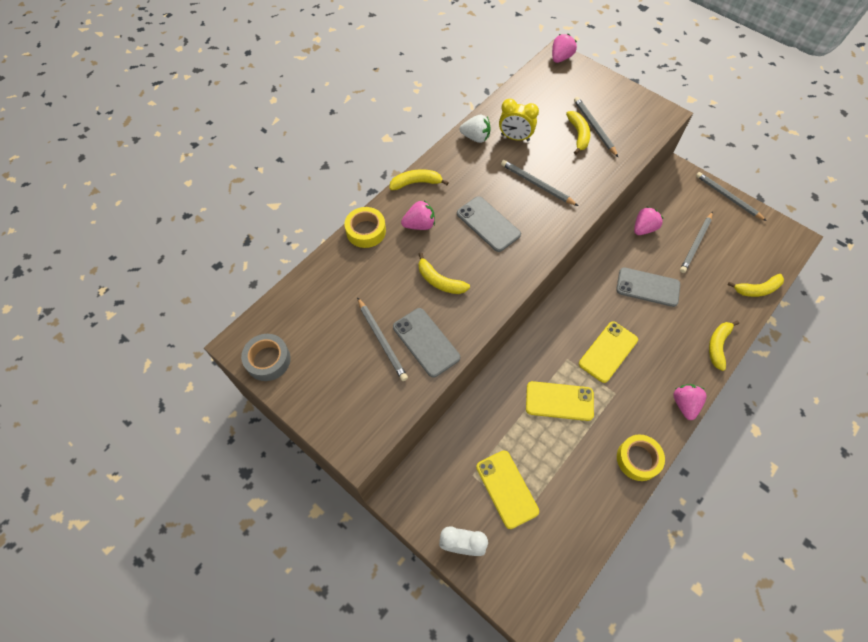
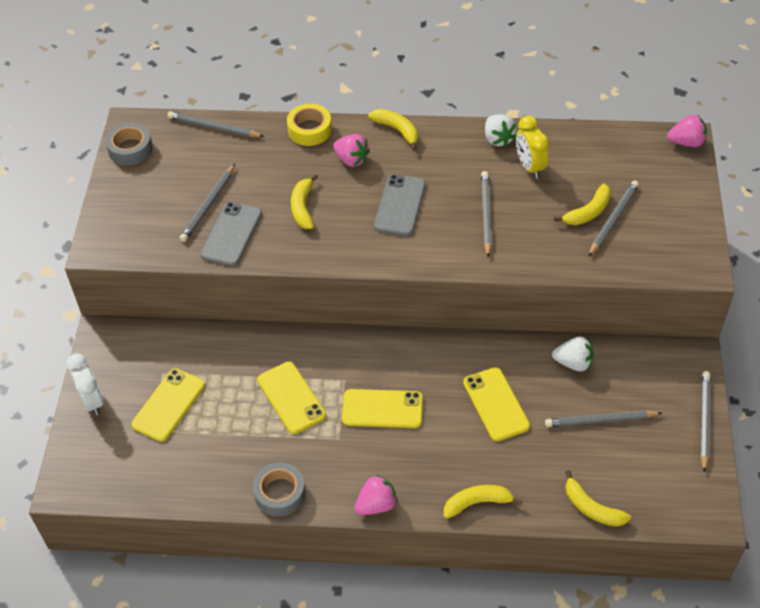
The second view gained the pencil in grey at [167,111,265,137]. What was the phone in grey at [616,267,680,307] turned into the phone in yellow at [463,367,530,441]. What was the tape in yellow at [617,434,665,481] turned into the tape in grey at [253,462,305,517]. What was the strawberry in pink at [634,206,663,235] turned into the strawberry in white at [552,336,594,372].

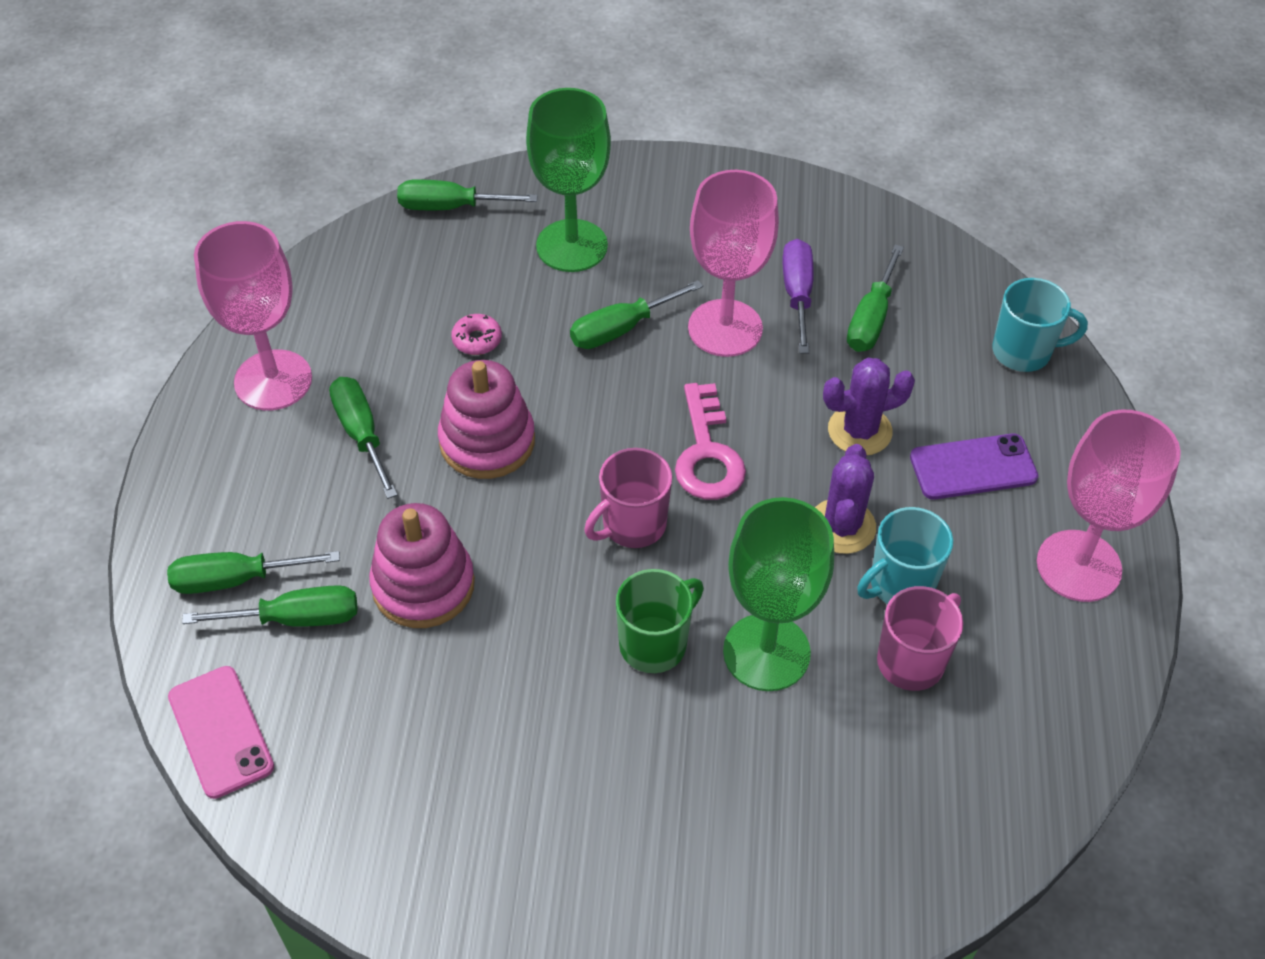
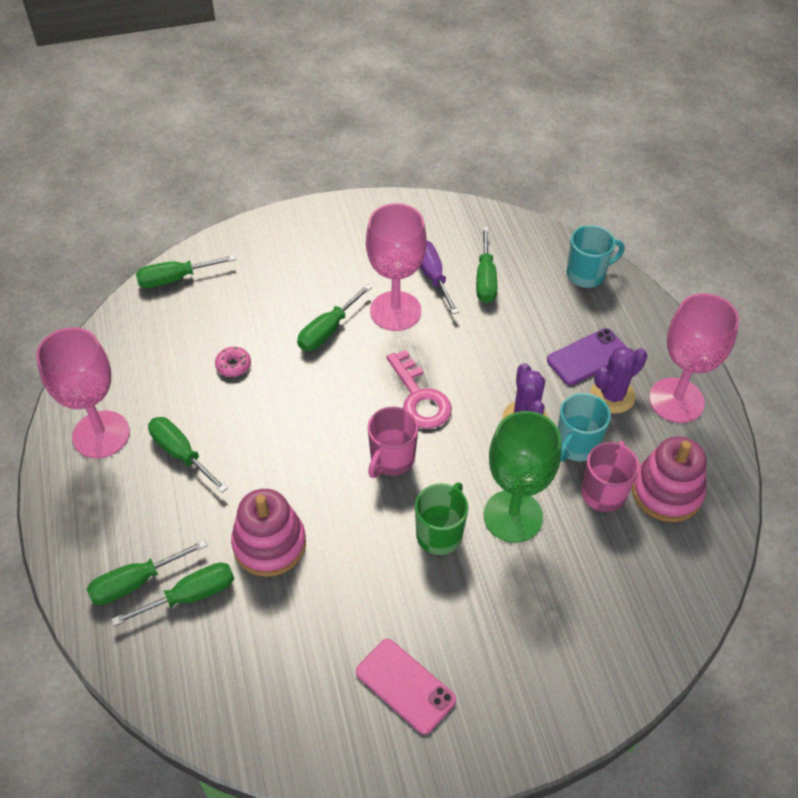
The second view lost the goblet in green at [526,88,611,272]. The phone in pink ended up elsewhere, having gone from [168,666,274,799] to [356,639,456,735]. The stacking toy in pink ended up elsewhere, having gone from [438,360,535,479] to [632,436,707,522]. The cactus in purple ended up elsewhere, having gone from [823,358,915,455] to [590,346,647,413].

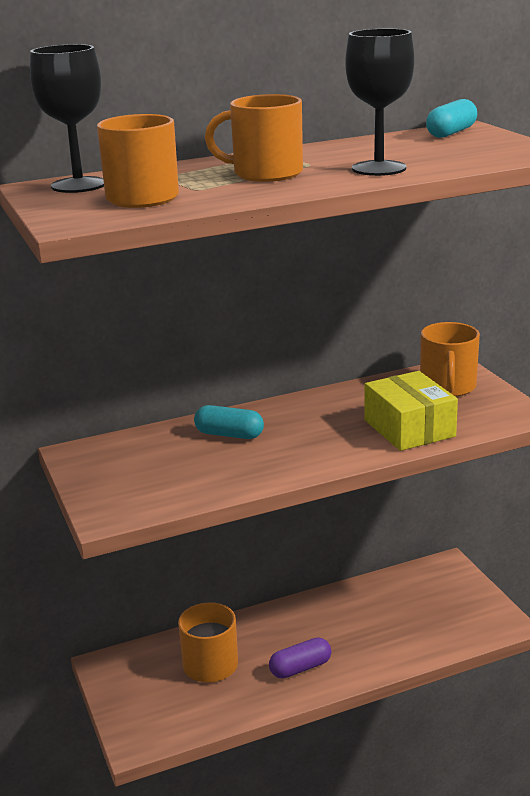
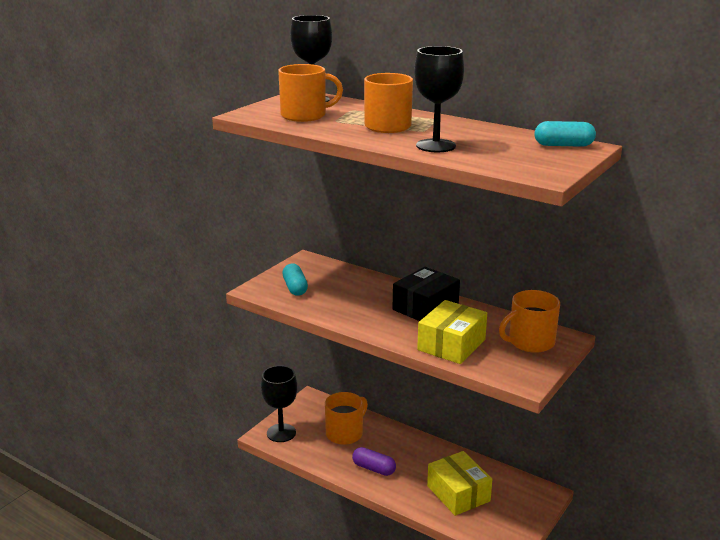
The second view gained the goblet in black at [261,366,297,442]. The second view gained the box in black at [393,267,460,321]. The second view gained the box in yellow at [427,451,492,516]. The capsule in turquoise ended up elsewhere, having gone from [194,405,264,439] to [283,263,308,296].

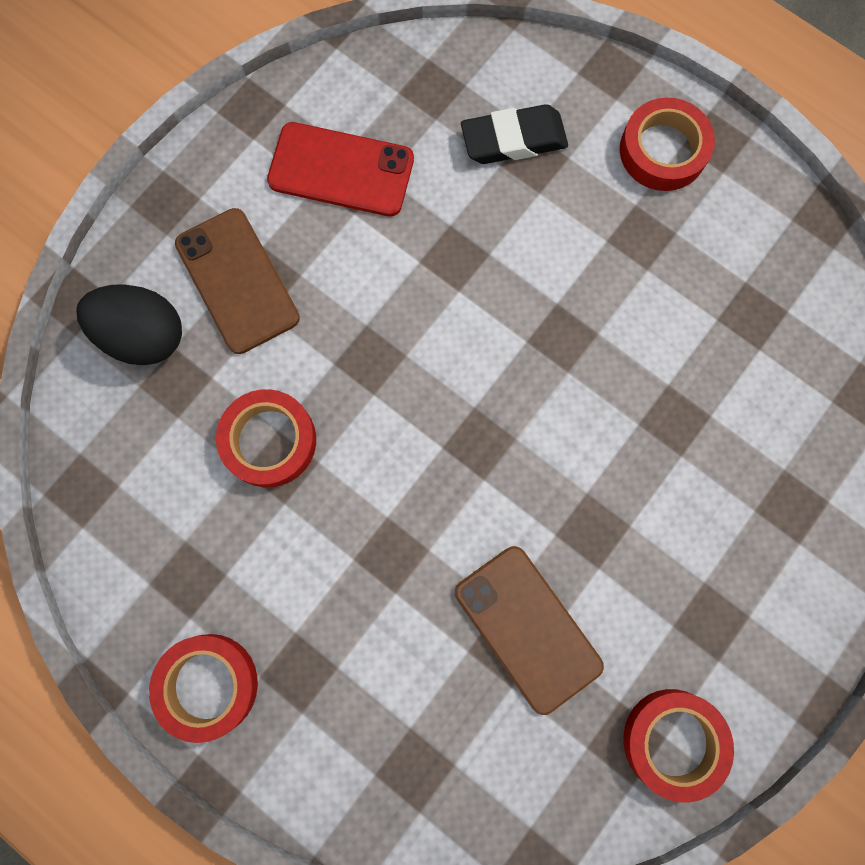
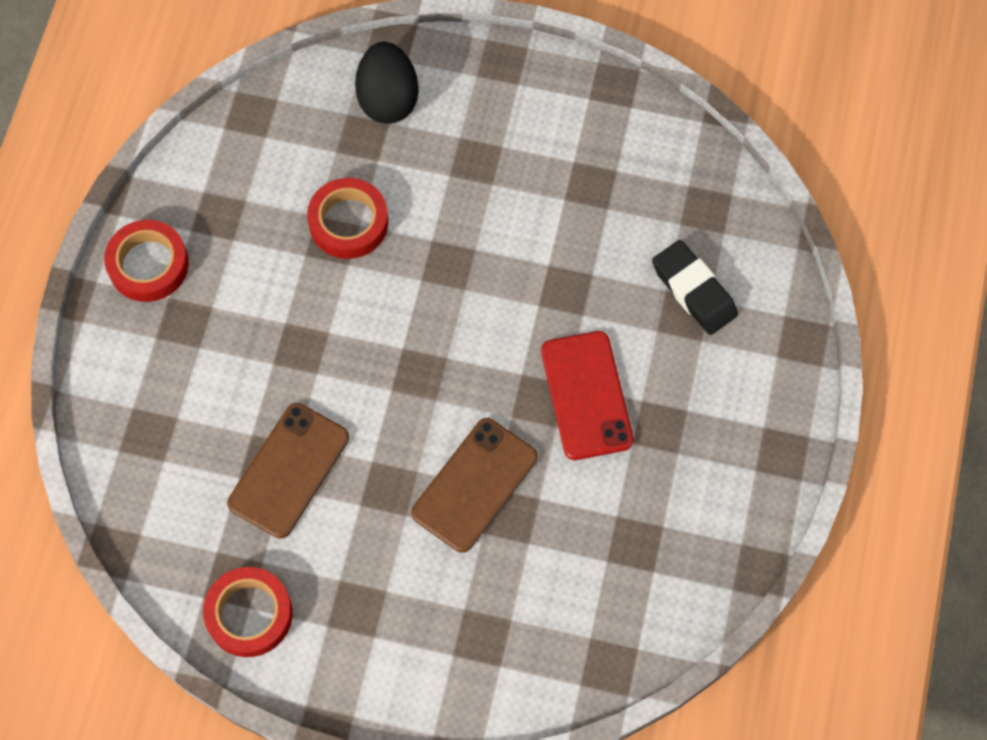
The second view lost the tape in red at [620,97,715,191]. The phone in brown ended up elsewhere, having gone from [175,208,300,354] to [411,418,538,553]. The phone in red ended up elsewhere, having gone from [267,122,414,217] to [541,331,634,460].

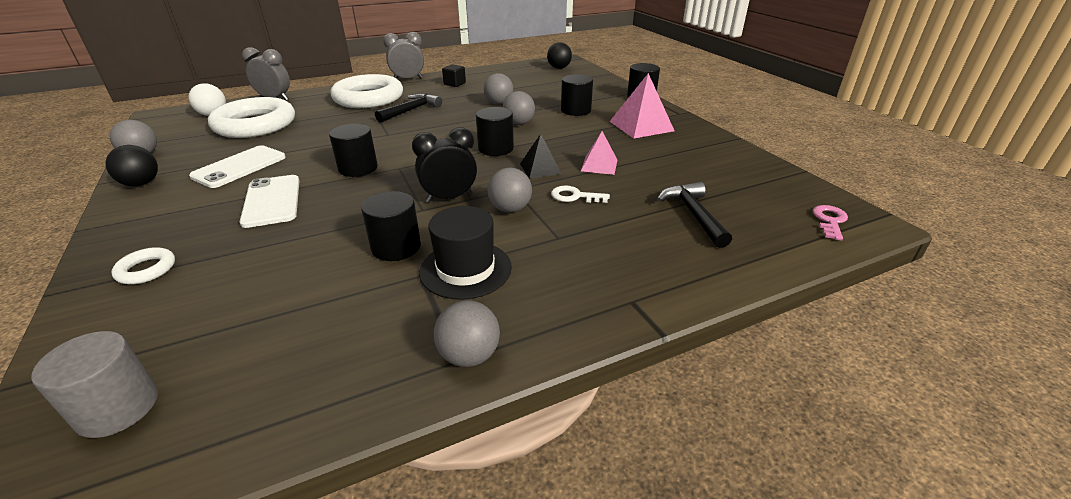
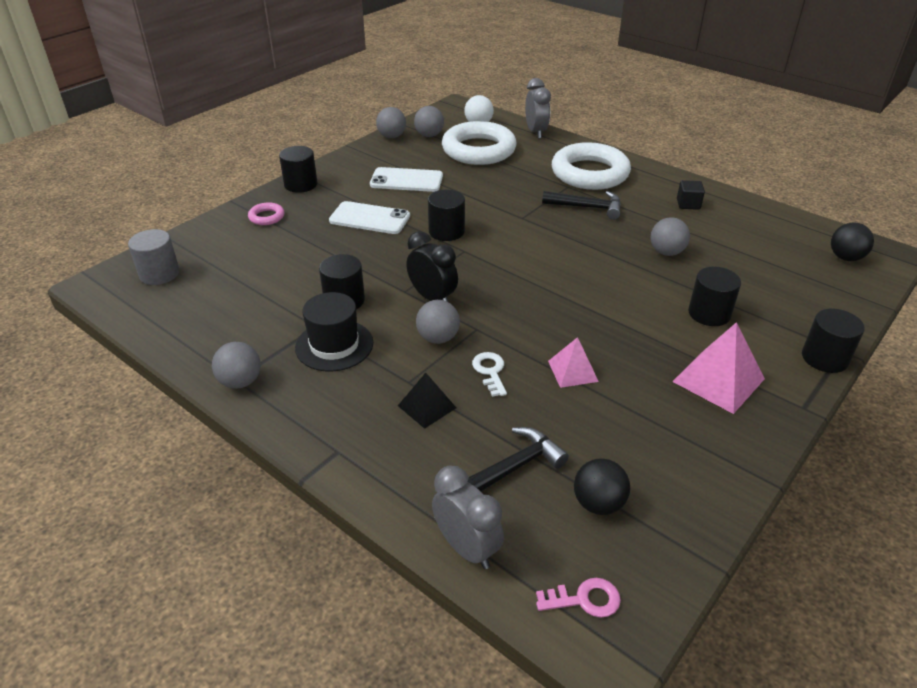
The ball in black ended up elsewhere, having gone from [105,145,158,186] to [574,458,630,515]. The clock in grey ended up elsewhere, having gone from [383,32,424,79] to [432,465,504,569]. The cylinder in black ended up elsewhere, having gone from [476,107,514,156] to [279,146,317,193]. The ball in grey ended up elsewhere, having gone from [503,91,535,125] to [414,106,444,137]. The pyramid in black ended up elsewhere, having gone from [520,134,562,179] to [398,373,456,429]. What was the ring in white at [112,247,175,284] turned into the ring in pink at [248,202,284,225]. The phone in white at [240,175,299,228] ended up facing another way, 60 degrees clockwise from before.

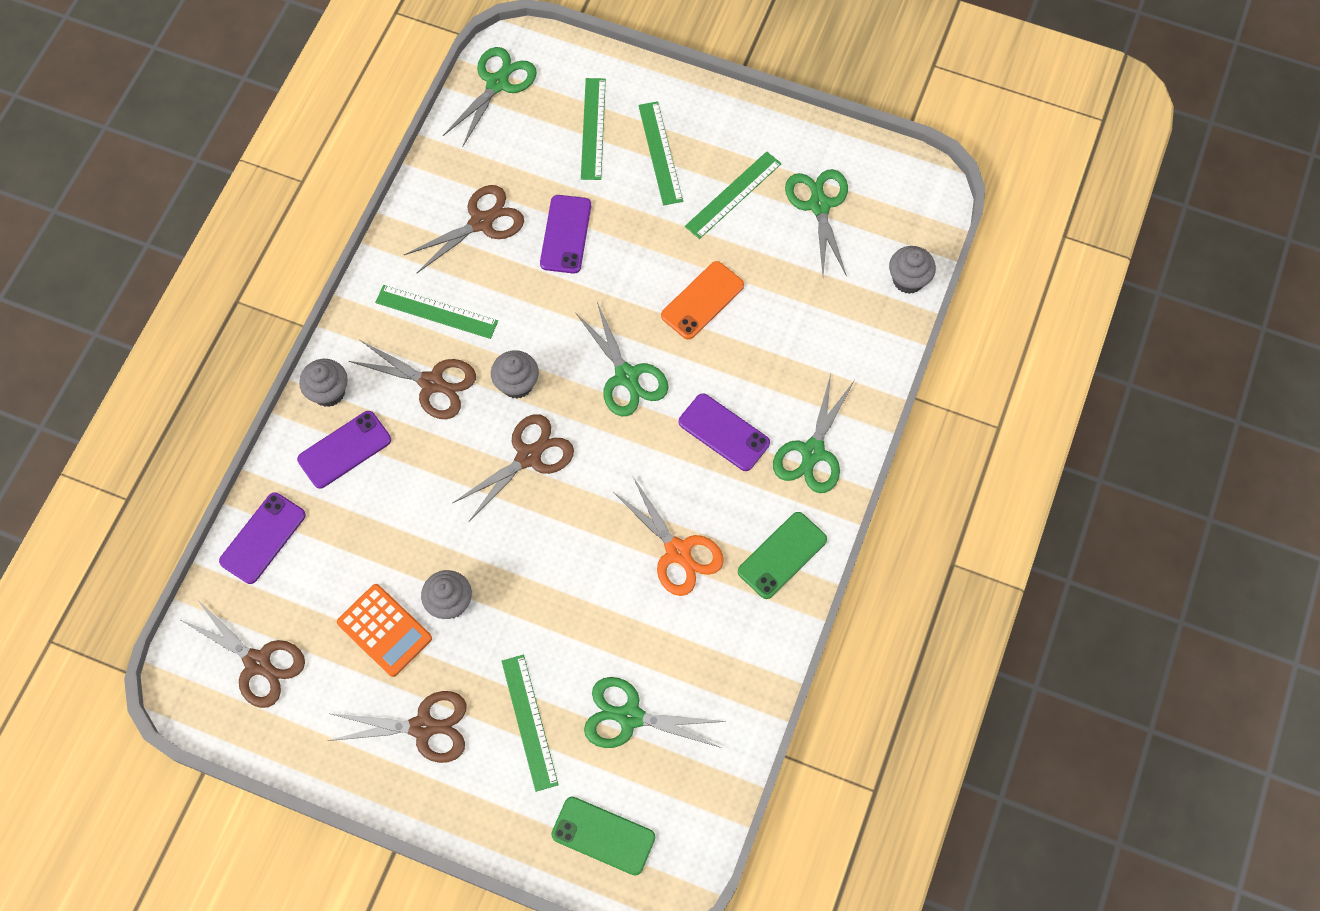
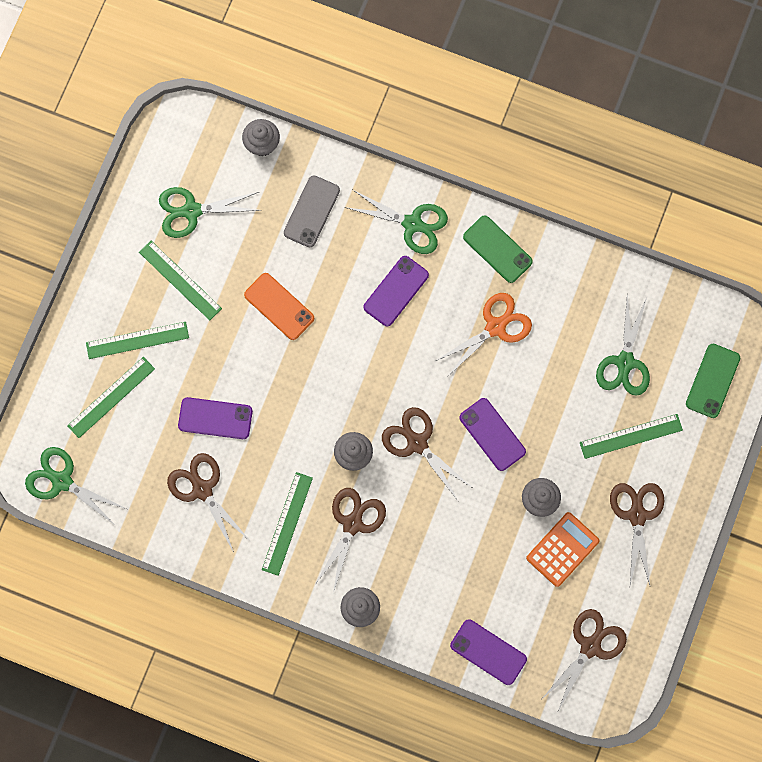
The second view lost the scissors in green at [575,302,669,416]. The second view gained the phone in grey at [284,176,340,248]. The phone in purple ended up elsewhere, having gone from [297,411,391,489] to [459,398,526,471]. The ruler in green at [581,78,606,180] ended up facing another way, 45 degrees counterclockwise from before.

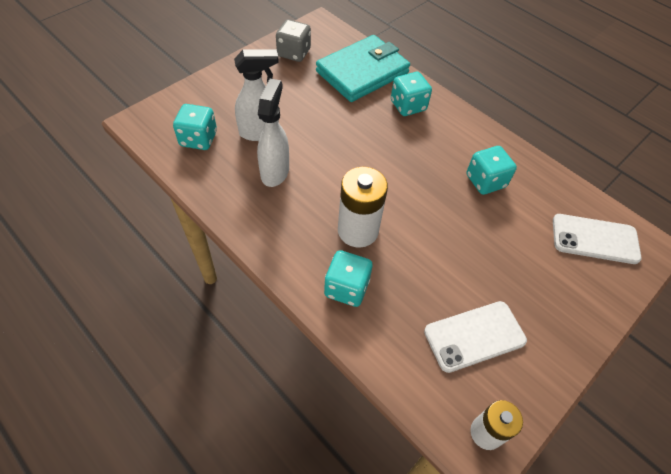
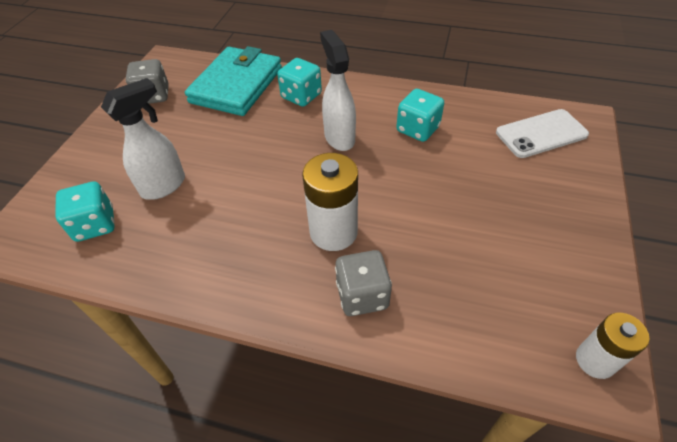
The second view lost the phone in white at [424,301,527,373]. The spray bottle in white ended up elsewhere, having gone from [257,79,289,187] to [320,30,356,151]. What was the dice in turquoise at [324,250,373,307] turned into the dice in grey at [335,250,392,316].

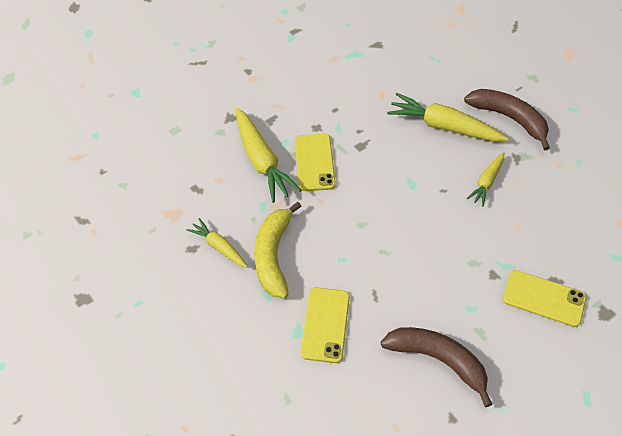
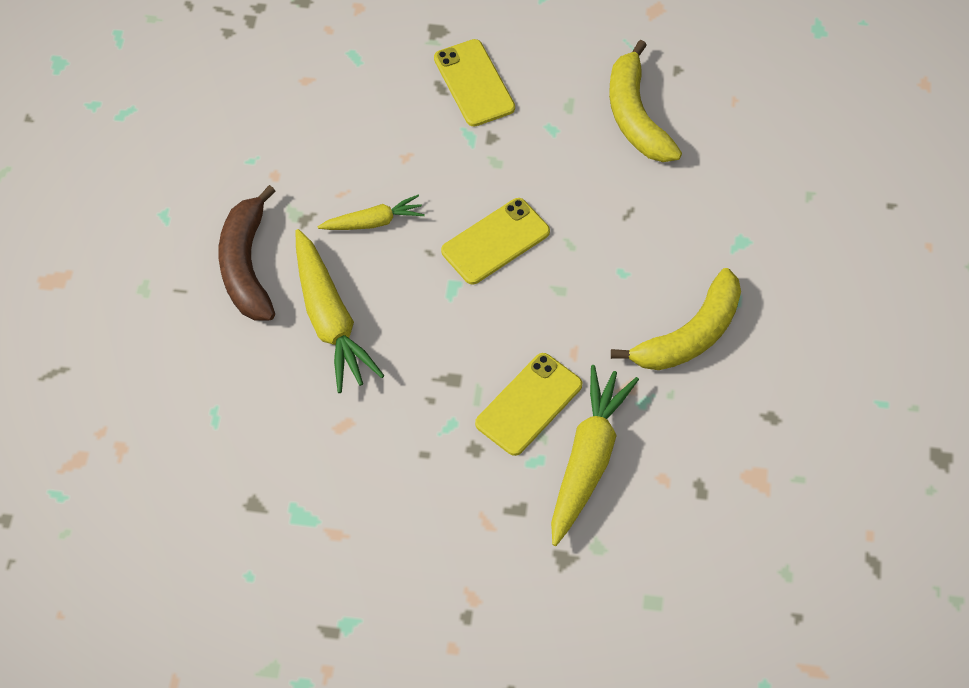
The second view lost the carrot in yellow at [186,218,248,268]. The phone in yellow ended up elsewhere, having gone from [300,287,350,363] to [441,198,550,285]. What was the banana in brown at [381,327,492,407] turned into the banana in yellow at [609,40,682,162].

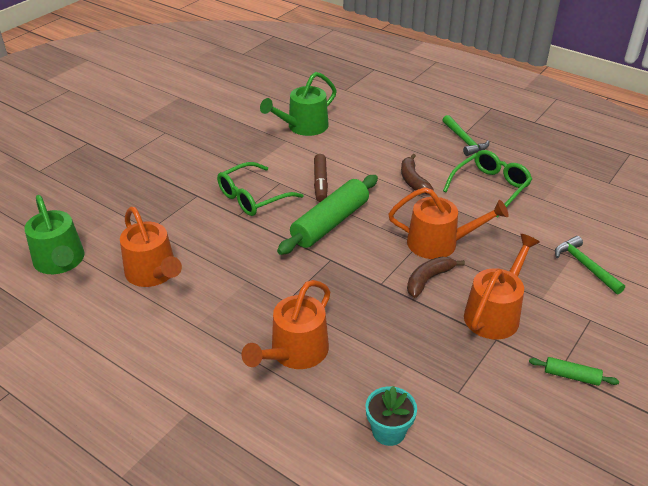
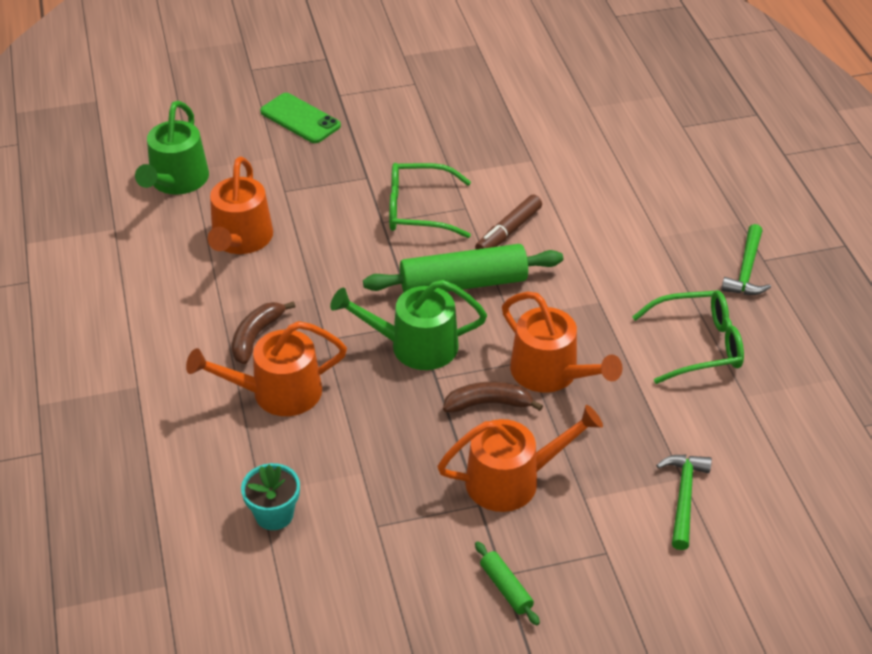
The second view gained the phone in green at [260,93,341,143]. The watering can in green ended up elsewhere, having gone from [260,72,337,136] to [330,280,487,370]. The banana in brown ended up elsewhere, having gone from [401,154,434,194] to [232,301,296,364].

